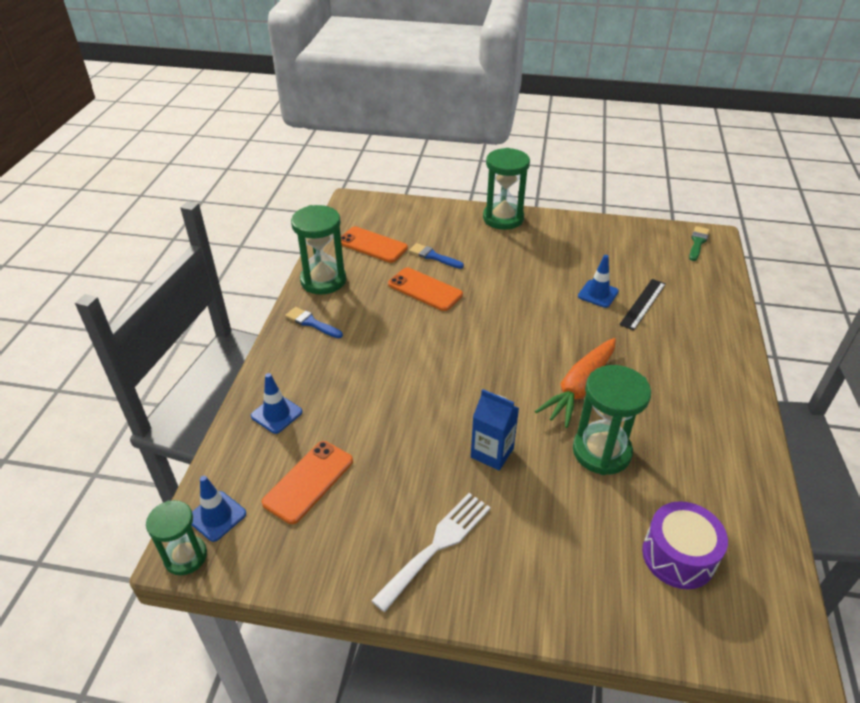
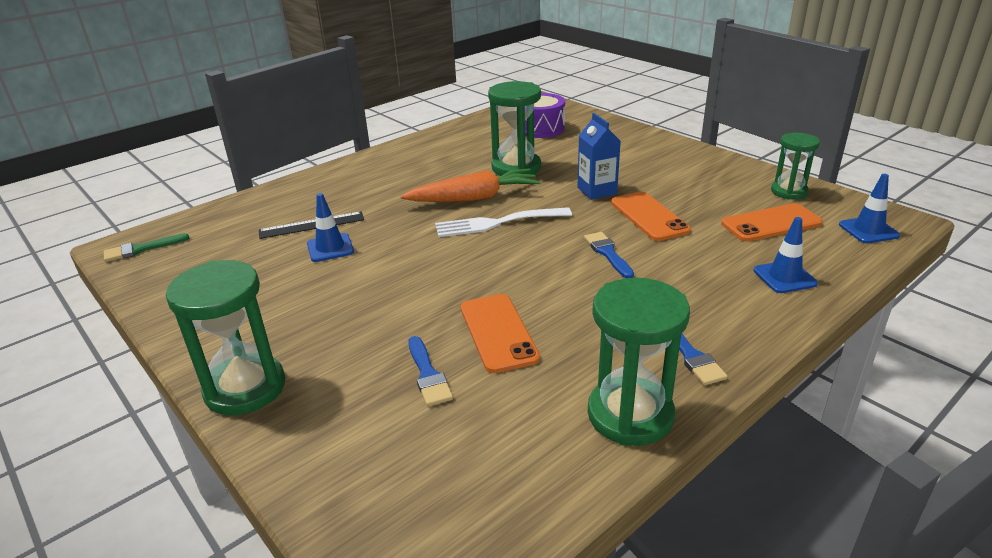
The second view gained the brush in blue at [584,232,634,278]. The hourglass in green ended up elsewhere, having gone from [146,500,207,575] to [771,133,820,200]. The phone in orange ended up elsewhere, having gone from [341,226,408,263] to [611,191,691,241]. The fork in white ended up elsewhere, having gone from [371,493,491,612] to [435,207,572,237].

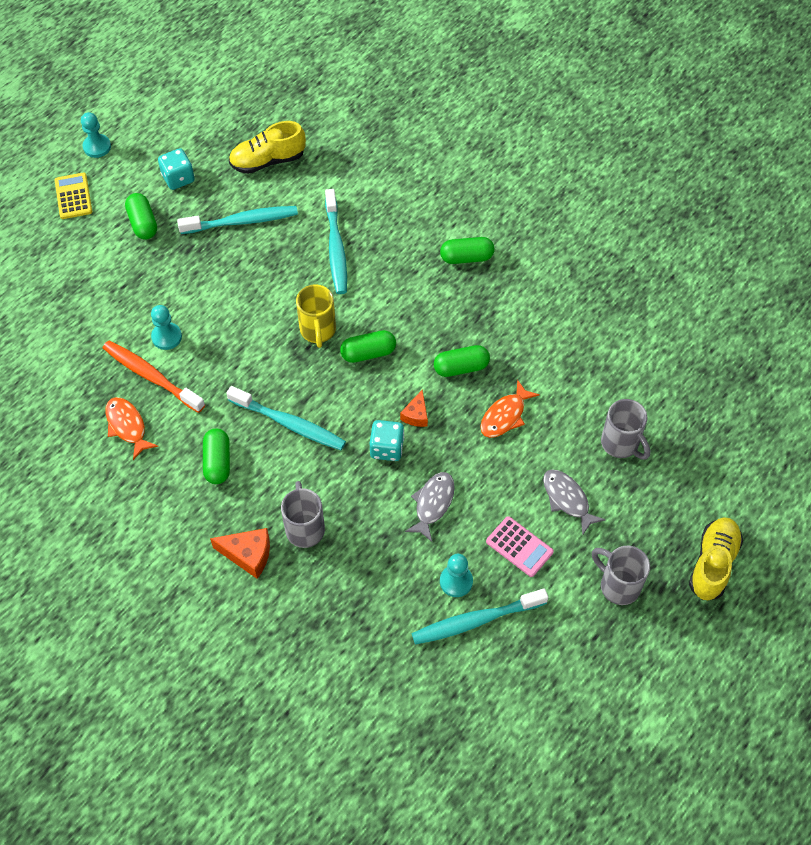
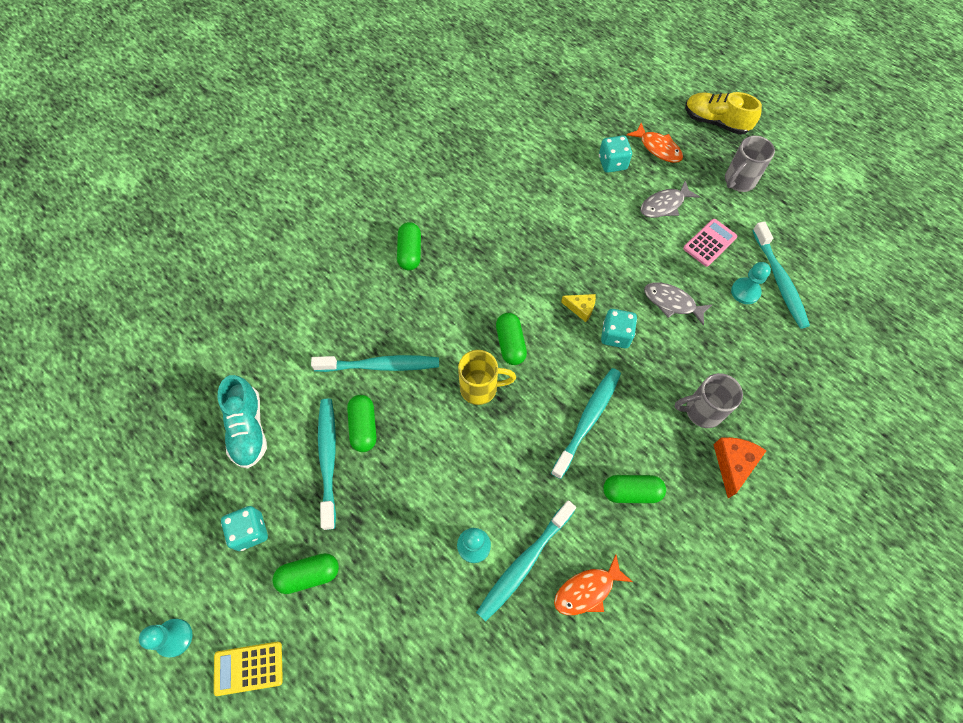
The capsule in green ended up elsewhere, having gone from [434,345,490,377] to [347,395,376,452]. The fish in orange ended up elsewhere, having gone from [480,380,540,438] to [627,123,683,163]. Where the mug in grey stood at [601,399,650,460], the dice in turquoise came to stand at [599,135,632,173]. What was the toothbrush in orange at [103,340,205,413] turned into the toothbrush in turquoise at [476,500,576,621]. What was the shoe in yellow at [229,121,306,174] turned into the shoe in turquoise at [218,375,267,469]. What was the cheese in orange at [400,389,428,427] turned into the cheese in yellow at [561,294,596,322].

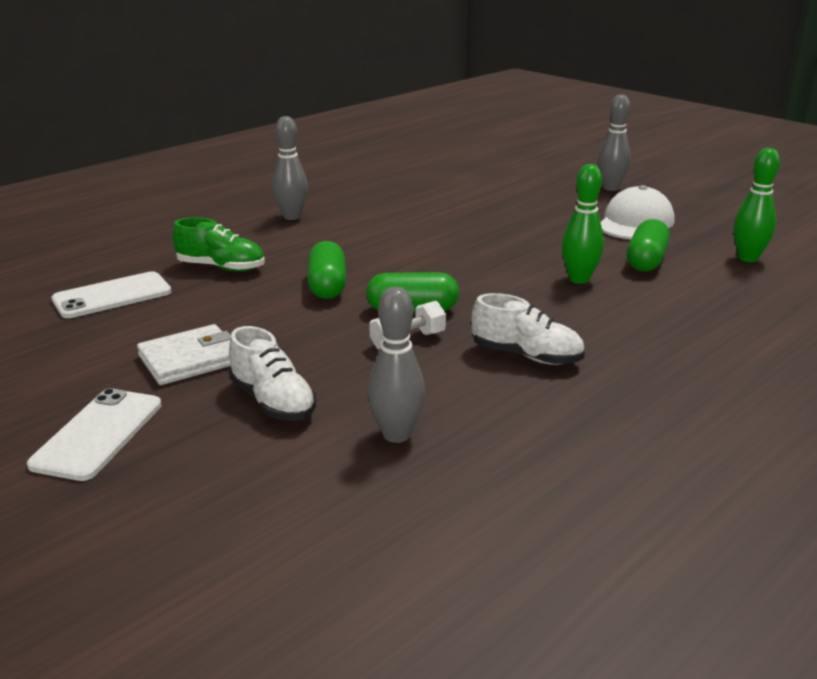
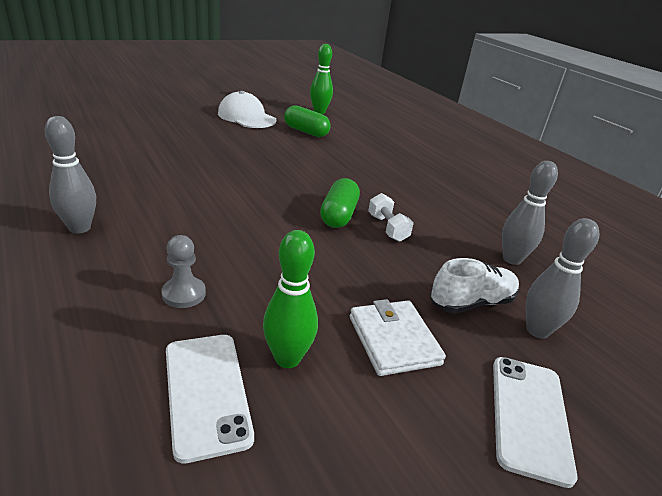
The second view lost the capsule in green at [308,241,346,299]. The second view lost the shoe in white at [471,293,585,365]. The bowling pin in green ended up elsewhere, having gone from [561,164,604,284] to [263,230,318,368]. The bowling pin in grey ended up elsewhere, having gone from [597,94,631,191] to [526,218,599,339]. Where the shoe in green stood at [172,217,265,272], the pawn in grey came to stand at [161,235,206,308]. The phone in white at [27,388,162,481] ended up facing another way, 75 degrees clockwise from before.

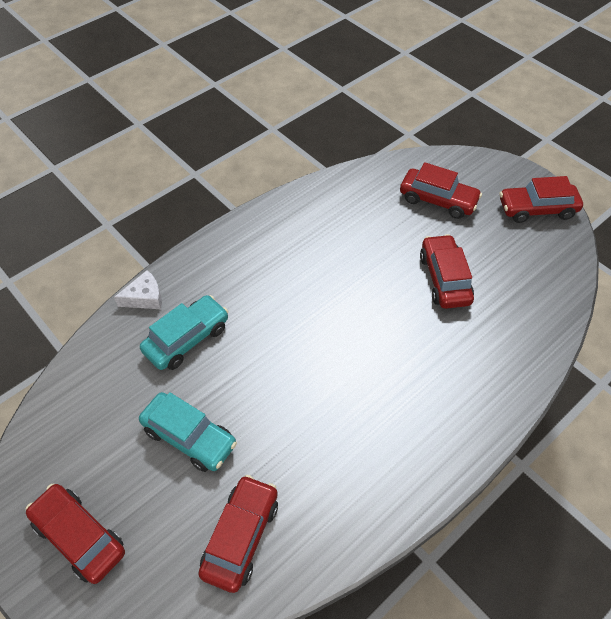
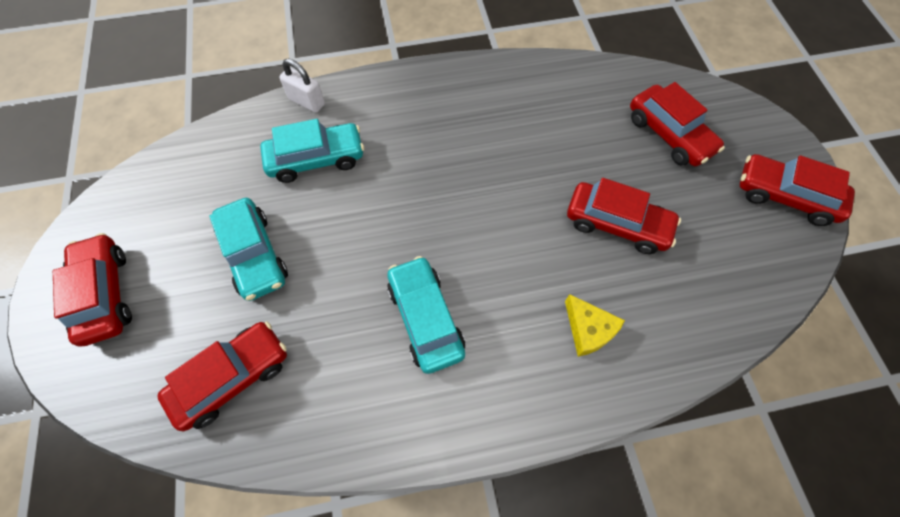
The second view gained the car in turquoise at [387,256,465,374]. The second view gained the cheese in yellow at [565,294,625,357]. Where the cheese in white stood at [114,270,162,309], the padlock in white came to stand at [279,59,325,113]. The car in red at [420,234,474,309] ended up facing another way, 90 degrees clockwise from before.

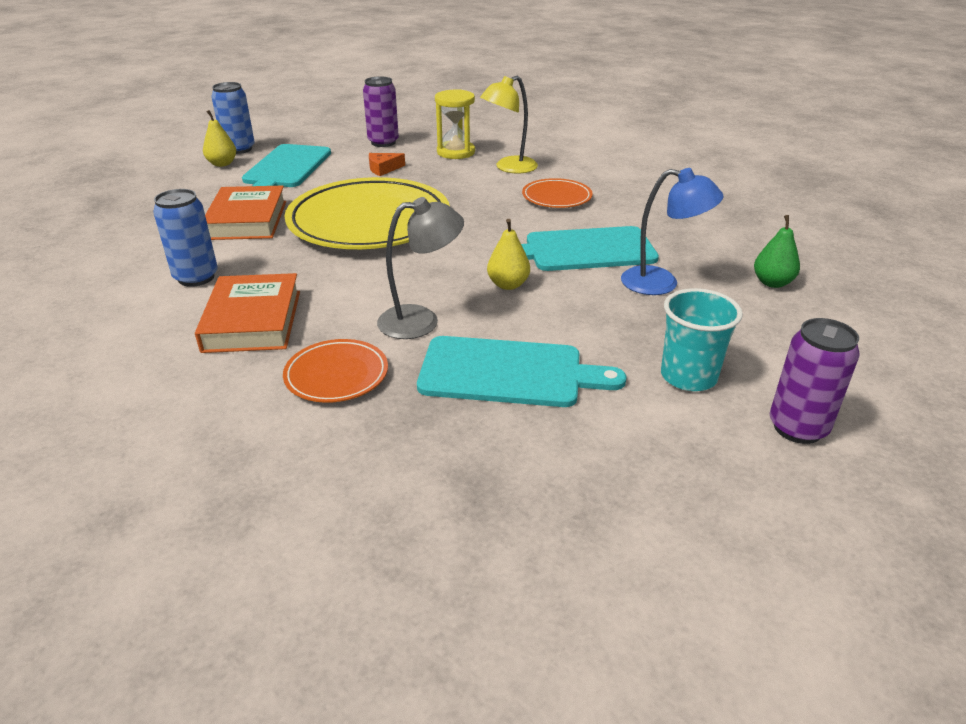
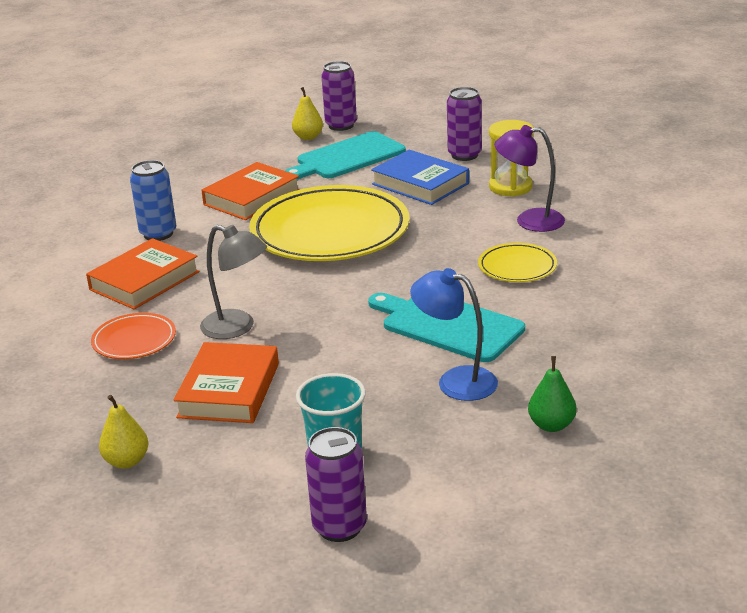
The pear in yellow ended up elsewhere, having gone from [487,219,530,290] to [99,395,149,469]. Where the cheese in orange stood at [369,153,405,176], the book in blue came to stand at [371,150,469,205]. Where the cutting board in turquoise stood at [417,336,627,407], the book in orange came to stand at [173,342,279,423]. What was the can in blue at [211,82,255,154] turned into the can in purple at [321,61,357,131]. What was the lamp in yellow at [480,76,538,174] turned into the lamp in purple at [494,125,565,232]. What was the plate in orange at [522,178,593,208] turned into the plate in yellow at [478,243,557,282]. The lamp in blue at [621,168,724,295] ended up facing another way, 150 degrees clockwise from before.

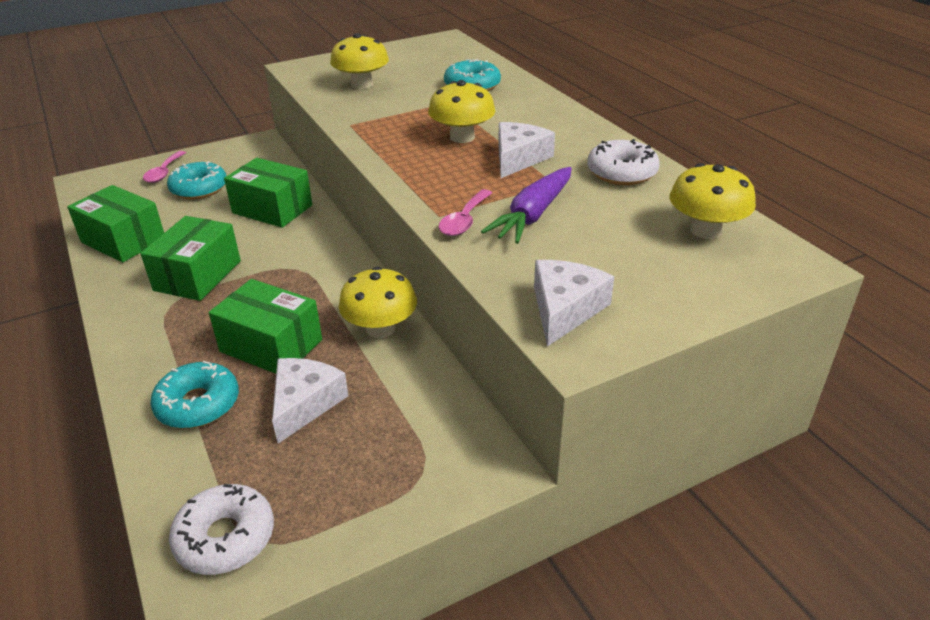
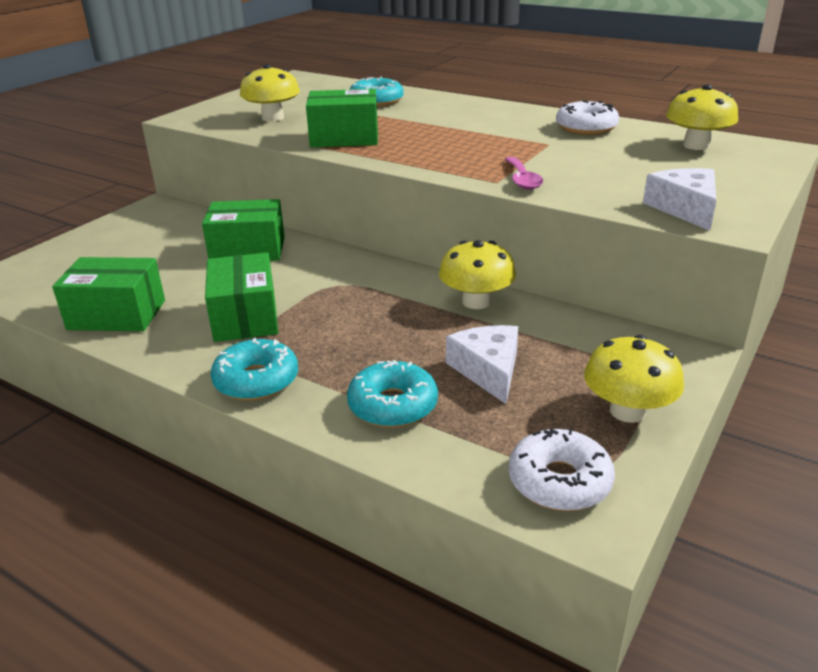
The second view lost the spoon in pink at [143,151,186,183]. The second view lost the carrot in purple at [481,167,572,244]. The second view lost the cheese in white at [498,122,555,178]. The donut in turquoise ended up elsewhere, having gone from [167,161,226,200] to [211,338,299,401]. The box in green ended up elsewhere, having gone from [209,279,322,374] to [306,89,378,147]. The mushroom in yellow ended up elsewhere, having gone from [428,80,495,143] to [584,335,684,423].

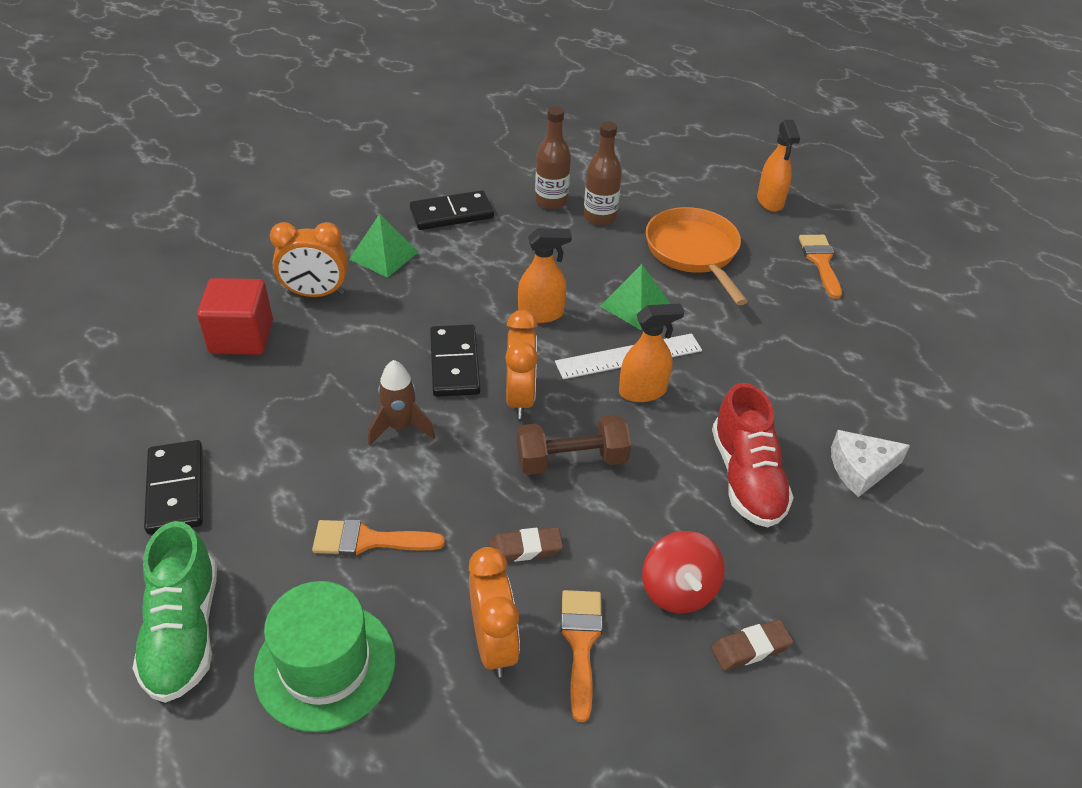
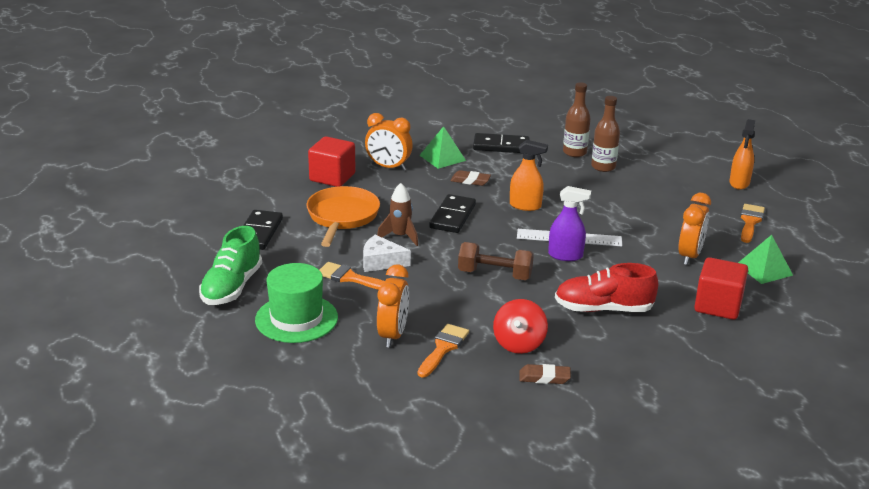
The second view gained the cube in red at [694,257,748,320]. The eraser in brown ended up elsewhere, having gone from [489,527,563,562] to [451,170,491,186]. The clock in orange ended up elsewhere, having gone from [505,310,538,419] to [678,193,711,265]. The pyramid in green ended up elsewhere, having gone from [600,264,671,330] to [738,235,793,284]. The pan in orange ended up elsewhere, having gone from [645,207,748,305] to [306,186,380,247]. The cheese in white ended up elsewhere, having gone from [831,430,910,497] to [363,235,411,272]. What was the spray bottle in orange at [619,304,684,402] turned into the spray bottle in purple at [548,186,591,261]. The shoe in red at [712,383,794,528] ended up facing another way, 75 degrees clockwise from before.

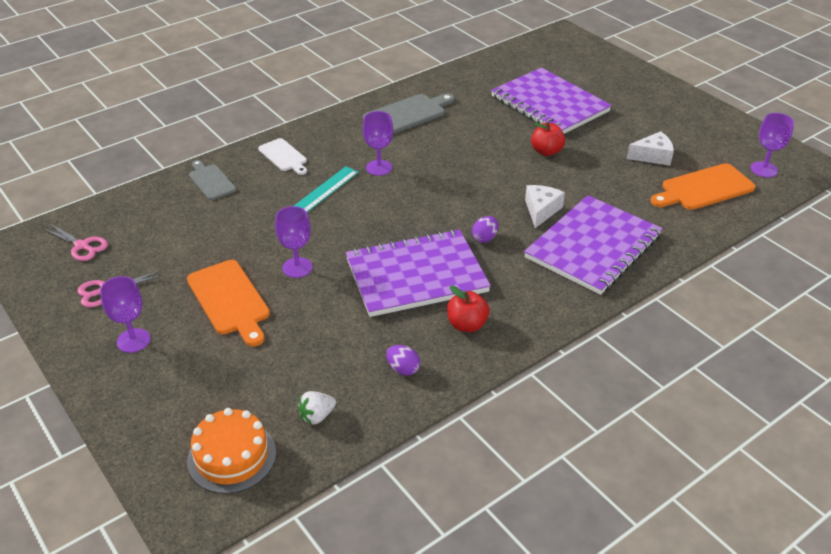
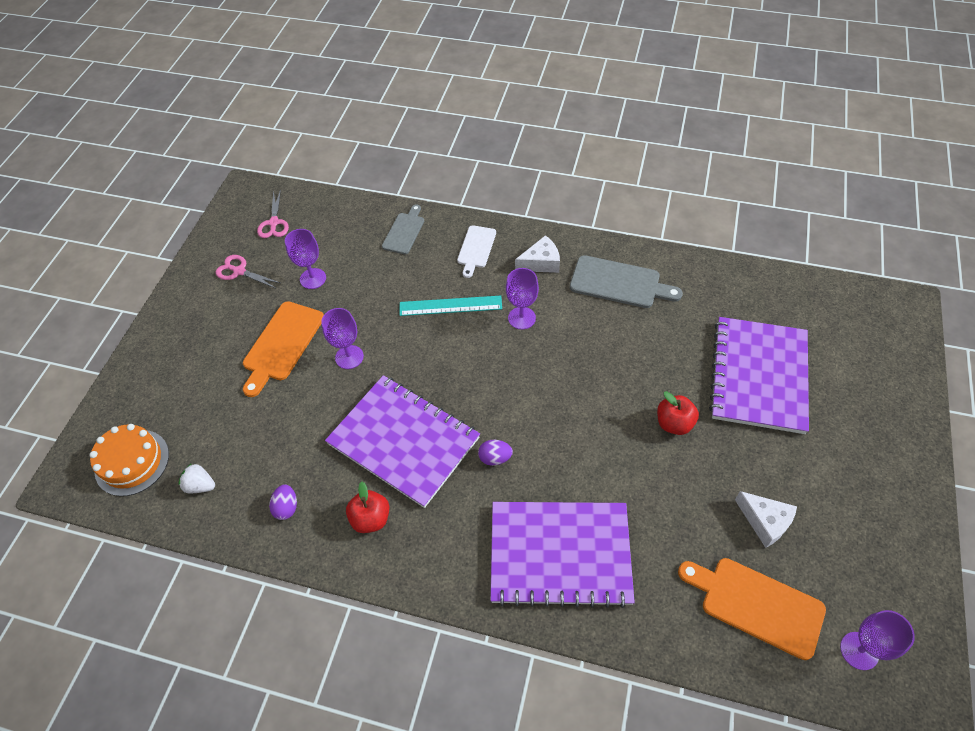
The goblet in purple ended up elsewhere, having gone from [100,276,150,353] to [285,229,326,289]. The cheese in white ended up elsewhere, having gone from [525,185,565,228] to [515,235,560,273].

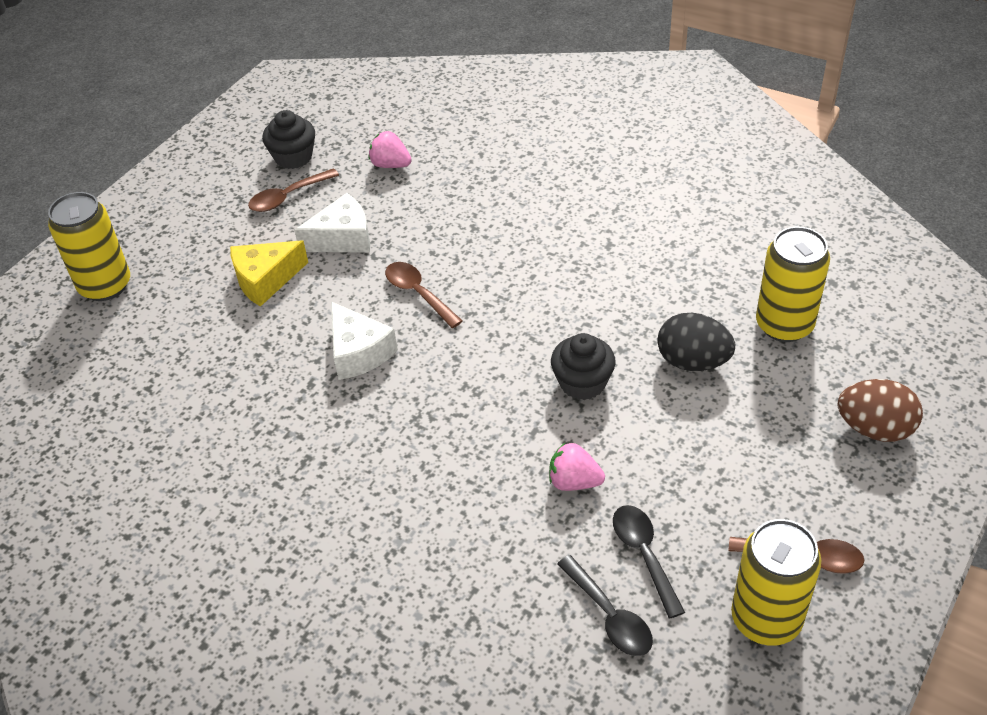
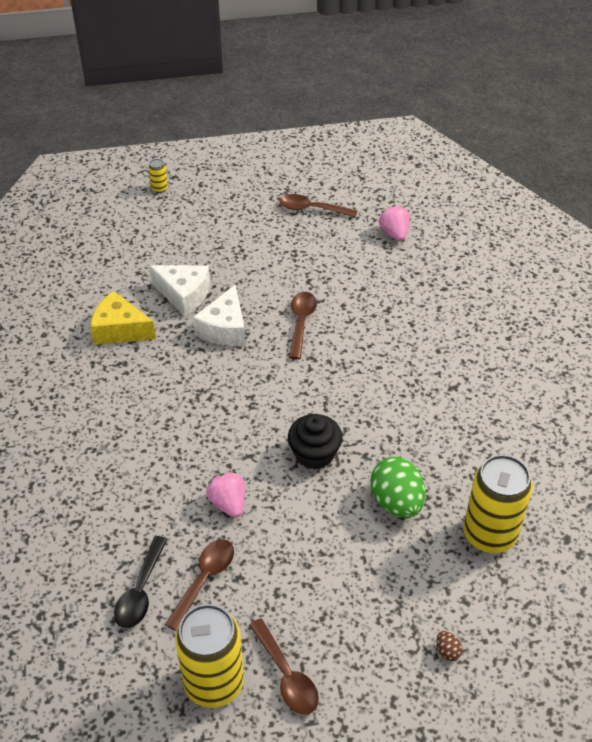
The second view lost the cupcake in black at [262,110,315,169]. The cheese in yellow ended up elsewhere, having gone from [230,241,308,307] to [90,291,156,345]. The cheese in white ended up elsewhere, having gone from [294,193,370,253] to [149,265,210,316]. What was the spoon in black at [613,505,685,618] turned into the spoon in brown at [165,539,234,631]. What was the egg in black at [657,313,735,371] turned into the egg in green at [371,457,426,518]. The size of the can in yellow at [48,192,130,301] changed by a factor of 0.41. The size of the egg in brown at [837,379,923,442] changed by a factor of 0.41.

